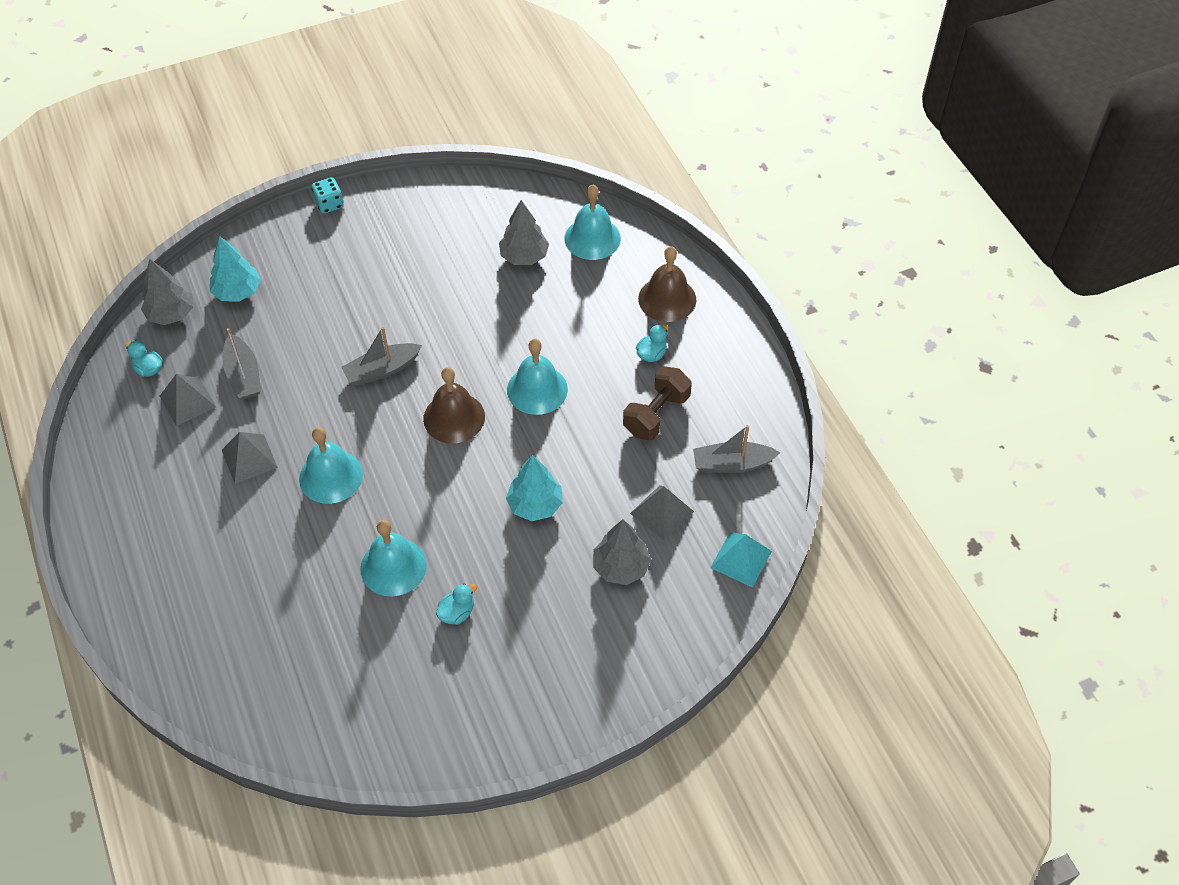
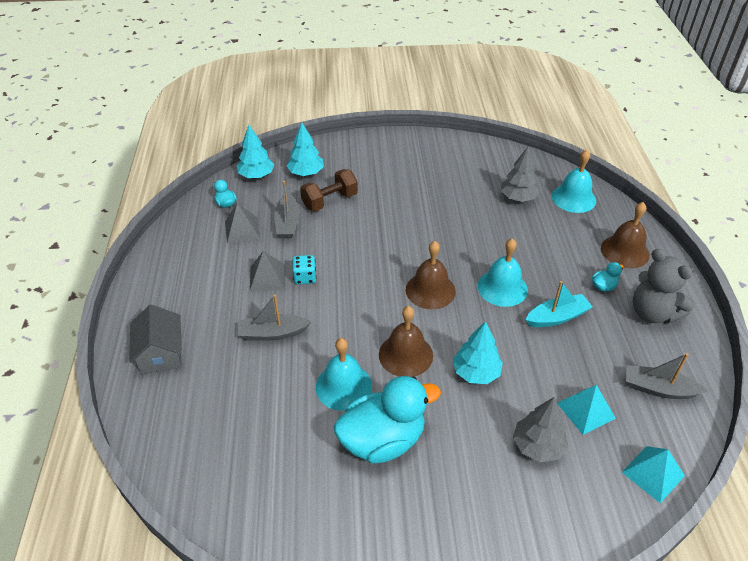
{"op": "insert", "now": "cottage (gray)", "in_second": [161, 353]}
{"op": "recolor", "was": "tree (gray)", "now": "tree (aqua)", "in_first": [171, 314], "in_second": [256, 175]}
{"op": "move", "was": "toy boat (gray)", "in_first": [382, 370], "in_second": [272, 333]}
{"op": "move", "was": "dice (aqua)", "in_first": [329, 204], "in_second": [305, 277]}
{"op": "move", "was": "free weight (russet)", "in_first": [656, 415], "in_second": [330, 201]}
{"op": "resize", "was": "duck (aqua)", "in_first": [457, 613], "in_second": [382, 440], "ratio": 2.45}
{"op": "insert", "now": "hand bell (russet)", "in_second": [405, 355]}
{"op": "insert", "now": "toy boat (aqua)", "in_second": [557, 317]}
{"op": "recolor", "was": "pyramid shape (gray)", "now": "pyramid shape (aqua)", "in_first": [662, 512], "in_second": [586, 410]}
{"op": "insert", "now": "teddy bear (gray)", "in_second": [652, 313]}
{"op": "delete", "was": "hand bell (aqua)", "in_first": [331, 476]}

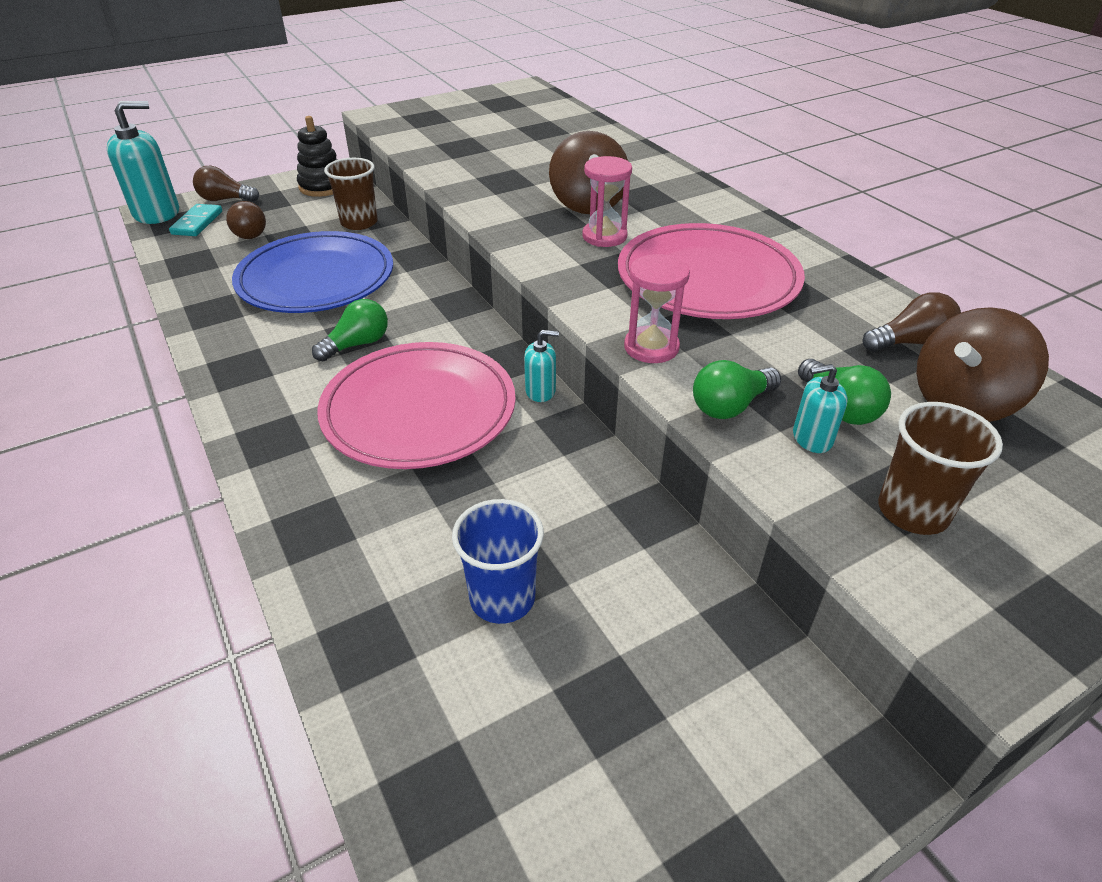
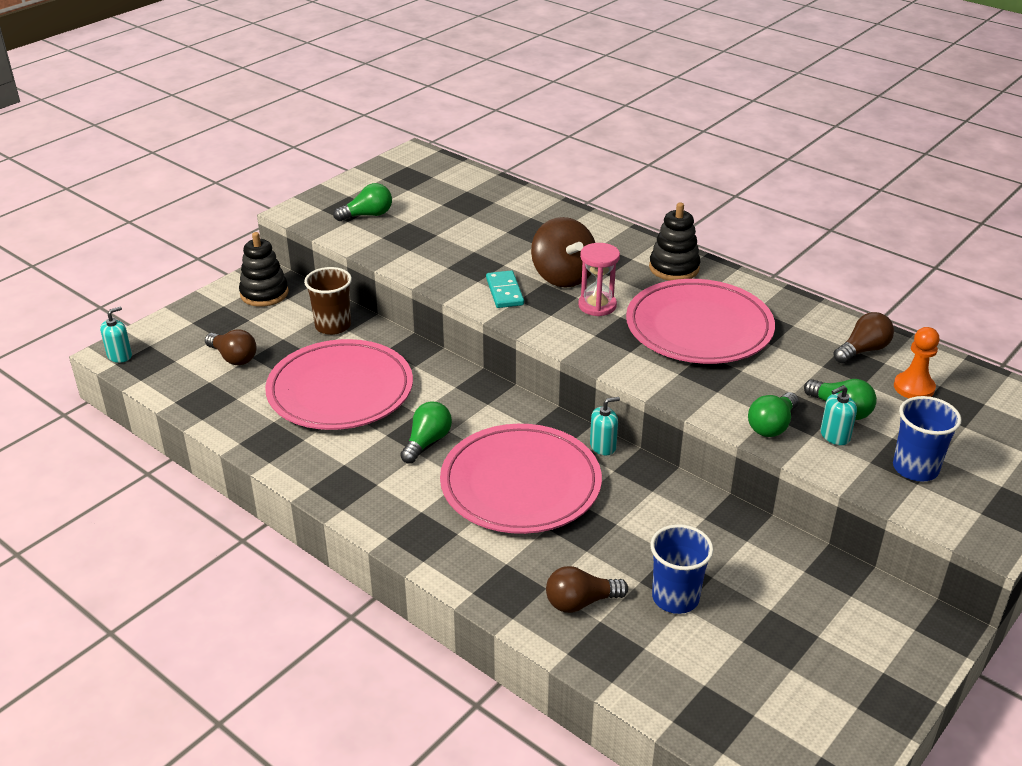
{"op": "resize", "was": "pump bottle (aqua)", "in_first": [157, 213], "in_second": [119, 356], "ratio": 0.49}
{"op": "recolor", "was": "flat dish (cobalt)", "now": "flat dish (rosy)", "in_first": [316, 279], "in_second": [340, 390]}
{"op": "insert", "now": "bulb (green)", "in_second": [368, 215]}
{"op": "move", "was": "domino tile (aqua)", "in_first": [197, 223], "in_second": [505, 292]}
{"op": "move", "was": "bulb (russet)", "in_first": [225, 200], "in_second": [580, 602]}
{"op": "insert", "now": "stacking rings (ebony)", "in_second": [674, 268]}
{"op": "recolor", "was": "tumbler (russet)", "now": "tumbler (cobalt)", "in_first": [913, 511], "in_second": [915, 468]}
{"op": "replace", "was": "toy top (russet)", "now": "pawn (orange-coloured)", "in_first": [962, 402], "in_second": [914, 387]}
{"op": "delete", "was": "sandglass (rosy)", "in_first": [651, 347]}

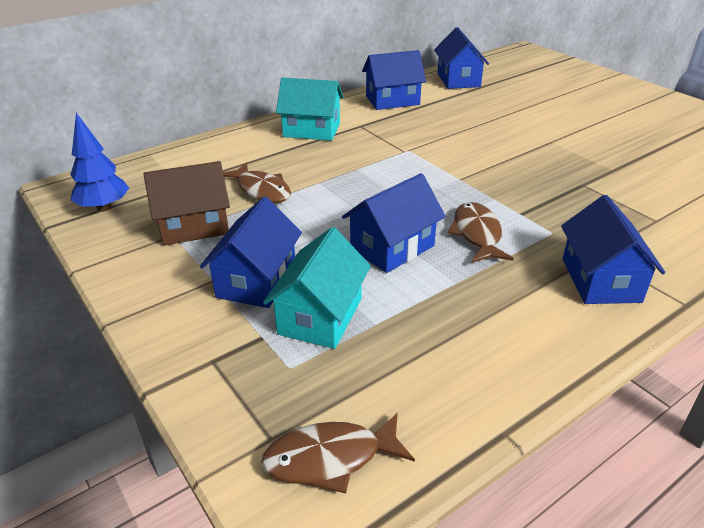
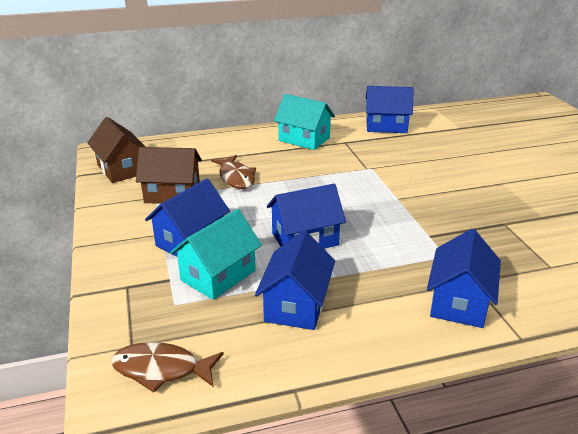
{"op": "replace", "was": "tree (cobalt)", "now": "cottage (russet)", "in_first": [104, 208], "in_second": [122, 169]}
{"op": "move", "was": "cottage (cobalt)", "in_first": [458, 80], "in_second": [296, 305]}
{"op": "delete", "was": "toy fish (russet)", "in_first": [477, 234]}

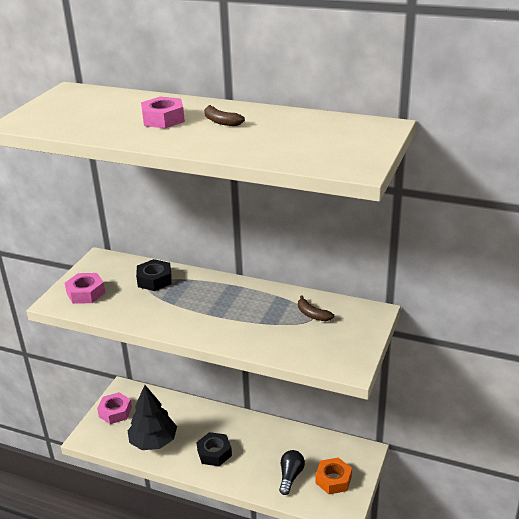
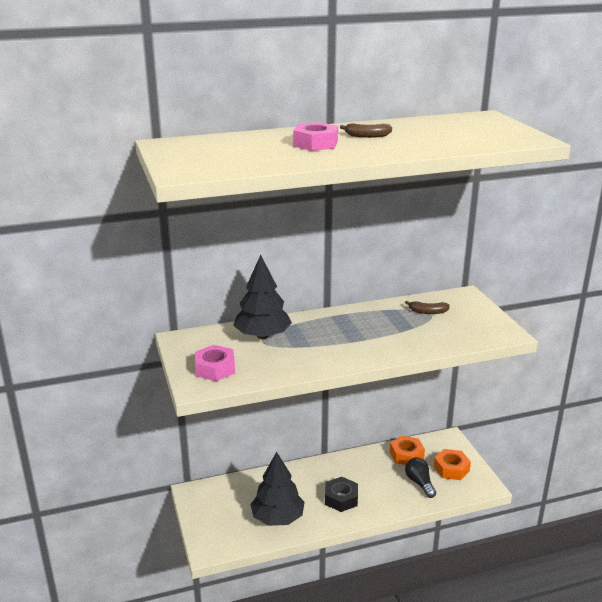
{"op": "replace", "was": "hexagon nut (ebony)", "now": "tree (ebony)", "in_first": [154, 280], "in_second": [262, 336]}
{"op": "insert", "now": "hexagon nut (orange-coloured)", "in_second": [406, 455]}
{"op": "delete", "was": "hexagon nut (rosy)", "in_first": [115, 412]}

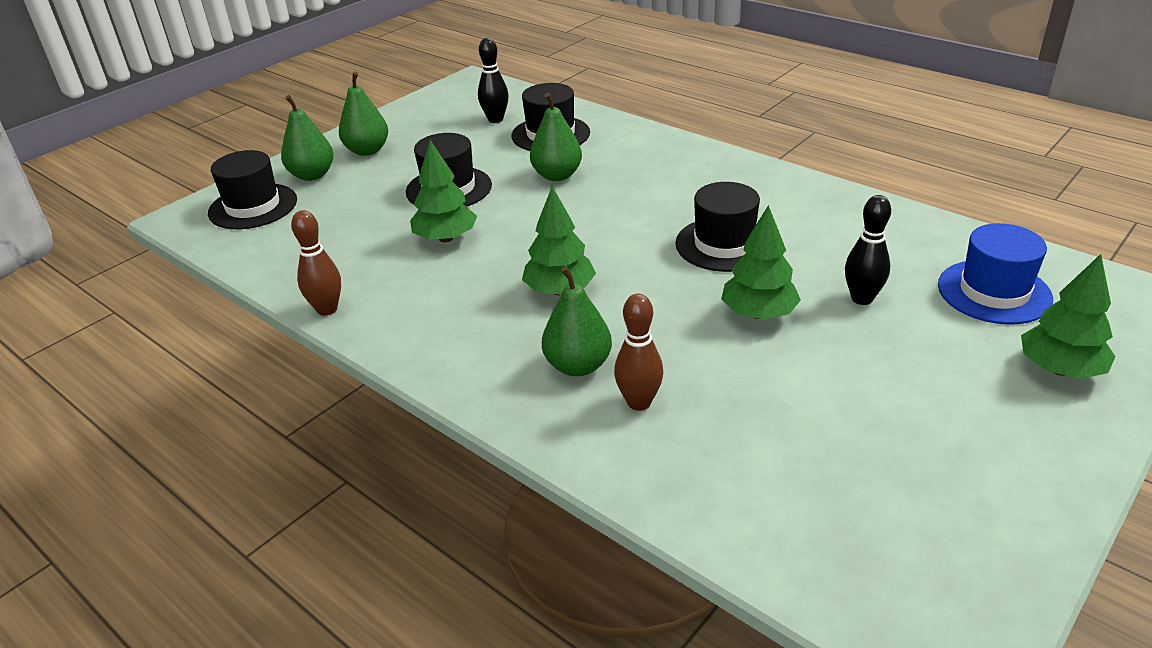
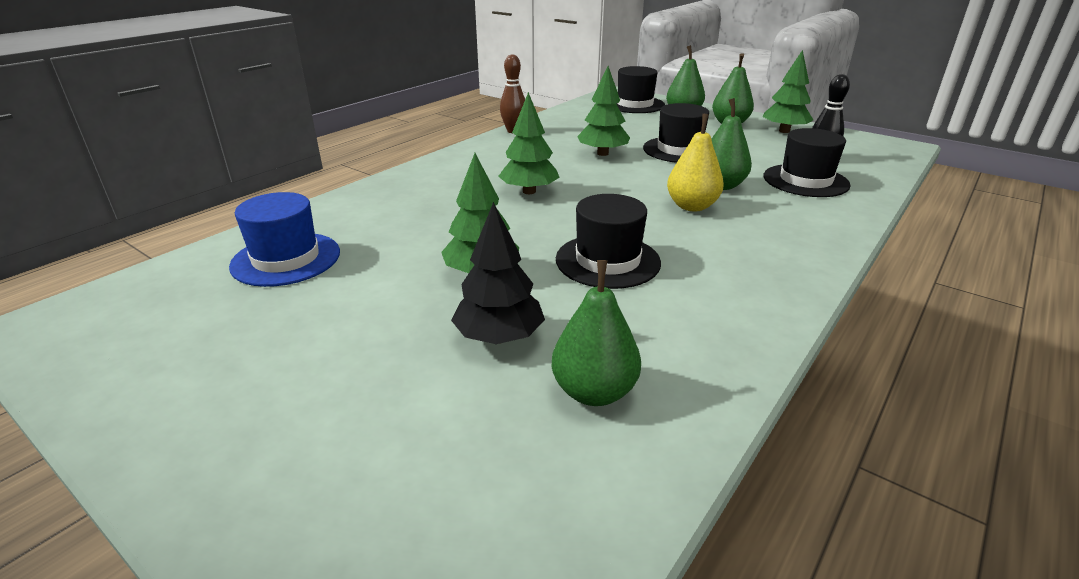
{"op": "move", "was": "top hat (cobalt)", "in_first": [994, 292], "in_second": [286, 259]}
{"op": "replace", "was": "bowling pin (ebony)", "now": "tree (ebony)", "in_first": [862, 298], "in_second": [499, 337]}
{"op": "move", "was": "toy pear (green)", "in_first": [578, 366], "in_second": [594, 392]}
{"op": "insert", "now": "toy pear (golden)", "in_second": [691, 206]}
{"op": "move", "was": "tree (green)", "in_first": [1059, 369], "in_second": [784, 131]}
{"op": "delete", "was": "bowling pin (russet)", "in_first": [639, 402]}

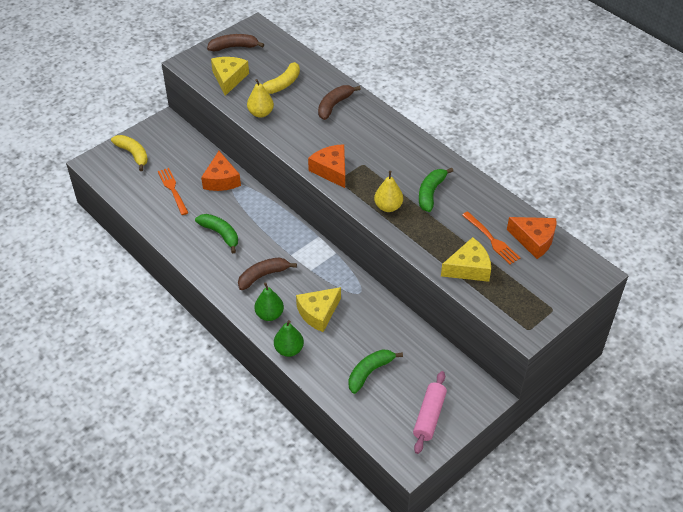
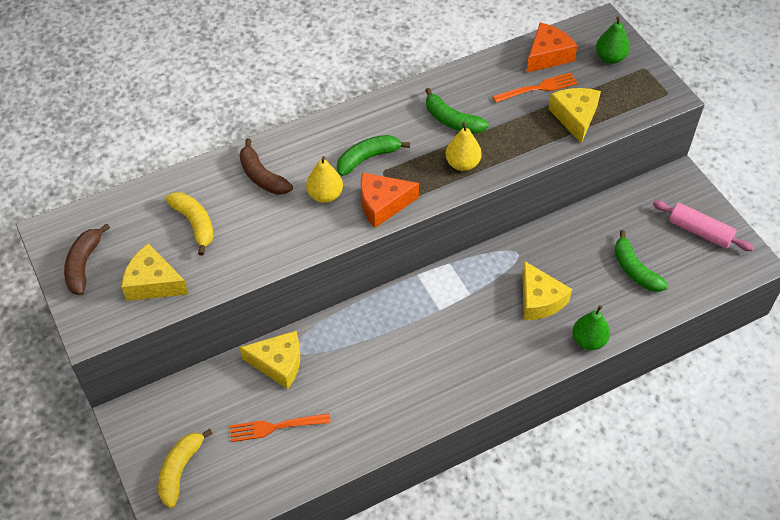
{"op": "rotate", "was": "banana (golden)", "in_first": [133, 154], "in_second": [180, 470], "clockwise": -45}
{"op": "recolor", "was": "piece of cheese (orange-coloured)", "now": "piece of cheese (golden)", "in_first": [221, 180], "in_second": [278, 363]}
{"op": "move", "was": "toy pear (golden)", "in_first": [261, 113], "in_second": [325, 195]}
{"op": "move", "was": "banana (green)", "in_first": [220, 234], "in_second": [367, 158]}
{"op": "move", "was": "toy pear (green)", "in_first": [269, 314], "in_second": [610, 58]}
{"op": "delete", "was": "banana (russet)", "in_first": [263, 276]}

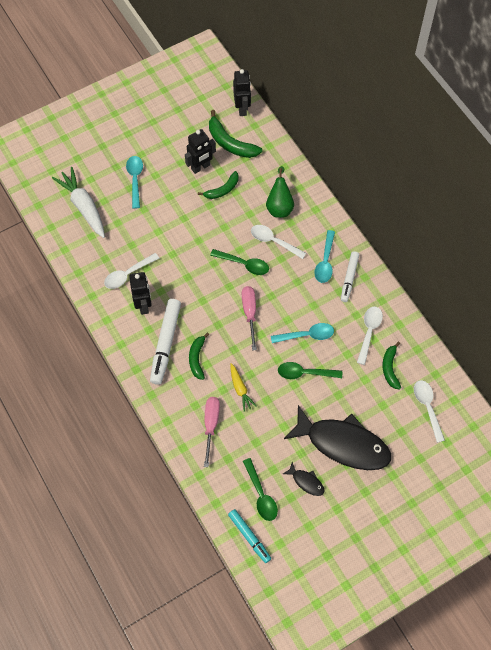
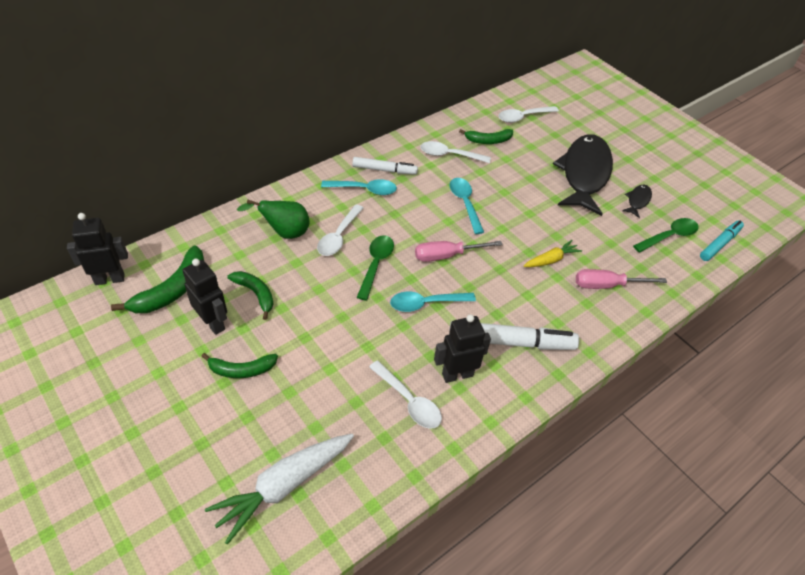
{"op": "move", "was": "banana (green)", "in_first": [197, 358], "in_second": [242, 370]}
{"op": "move", "was": "teaspoon (aqua)", "in_first": [135, 179], "in_second": [426, 303]}
{"op": "delete", "was": "teaspoon (green)", "in_first": [305, 373]}

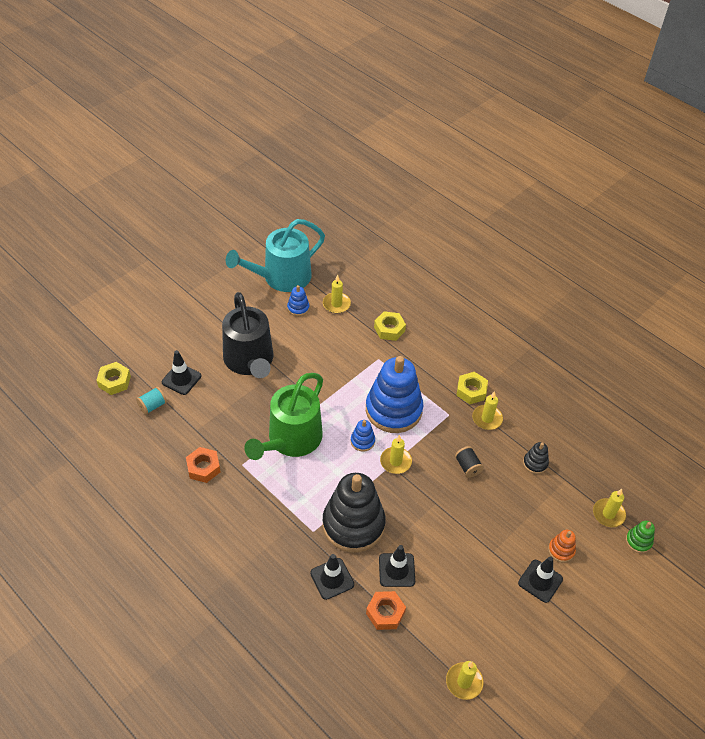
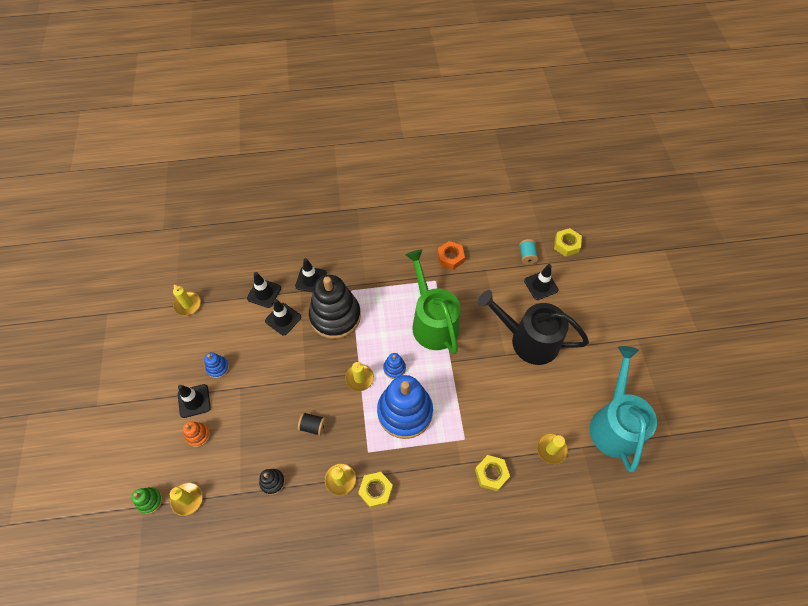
{"op": "move", "was": "stacking rings (cobalt)", "in_first": [298, 308], "in_second": [218, 368]}
{"op": "replace", "was": "hexagon nut (orange-coloured)", "now": "traffic cone (ebony)", "in_first": [385, 613], "in_second": [264, 293]}

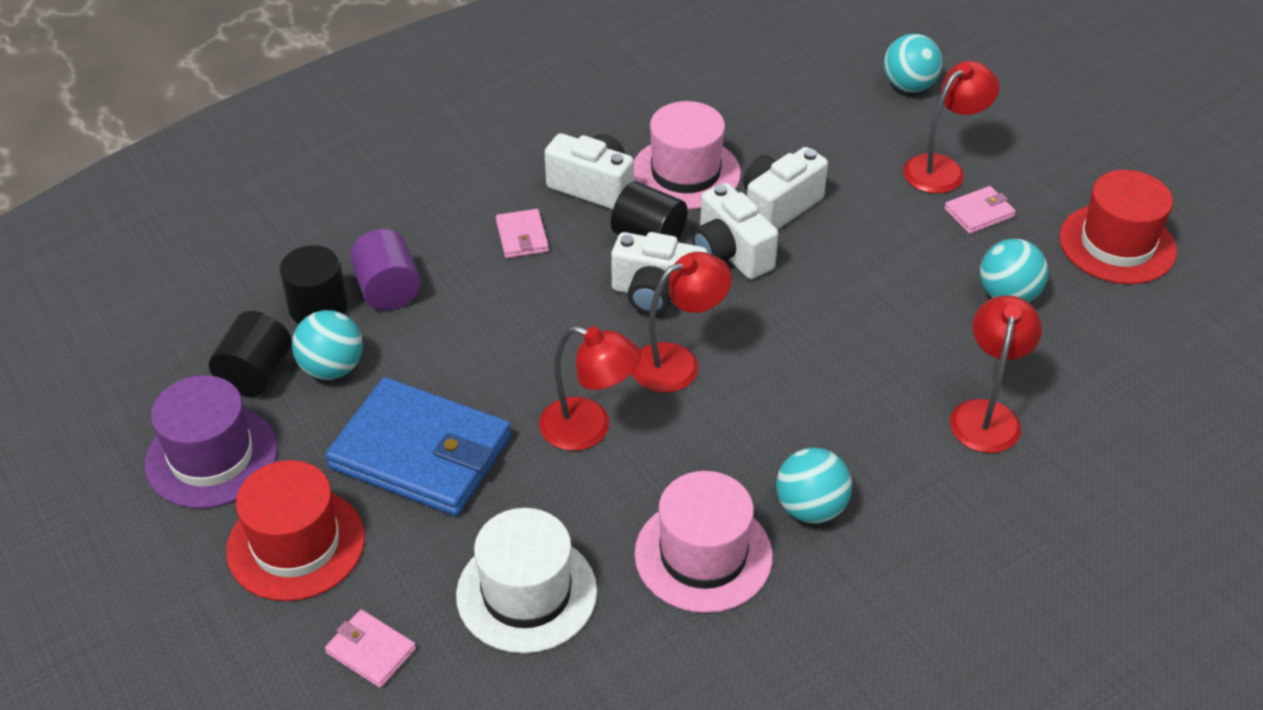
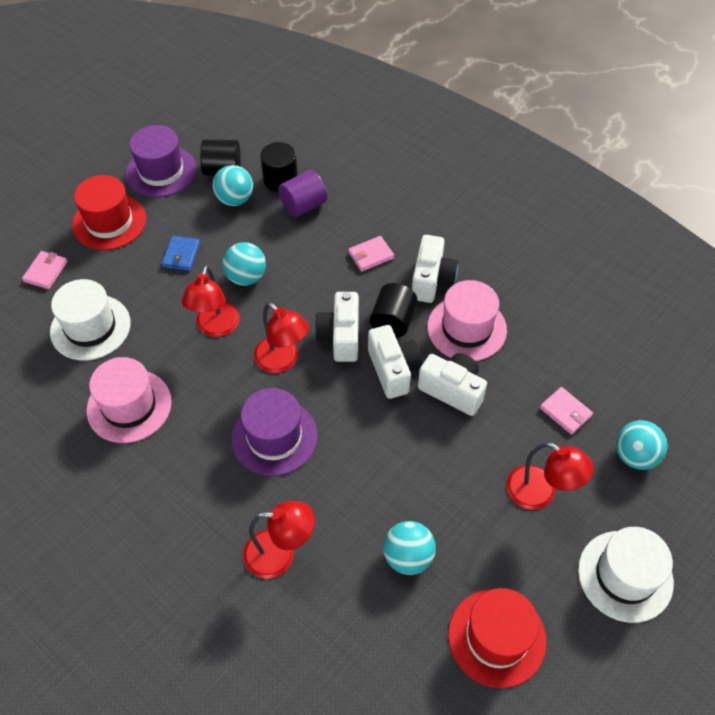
{"op": "resize", "was": "wallet (cobalt)", "in_first": [421, 452], "in_second": [181, 255], "ratio": 0.44}
{"op": "move", "was": "ball (aqua)", "in_first": [810, 508], "in_second": [246, 277]}
{"op": "insert", "now": "top hat (purple)", "in_second": [274, 437]}
{"op": "rotate", "was": "camera (white)", "in_first": [730, 253], "in_second": [393, 370], "clockwise": 120}
{"op": "move", "was": "wallet (rosy)", "in_first": [979, 213], "in_second": [565, 412]}
{"op": "insert", "now": "top hat (white)", "in_second": [625, 576]}

